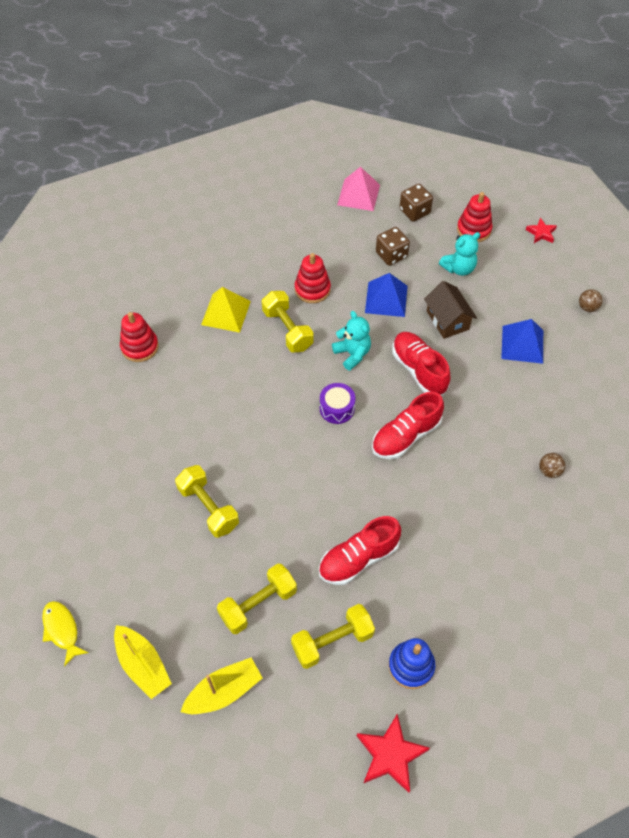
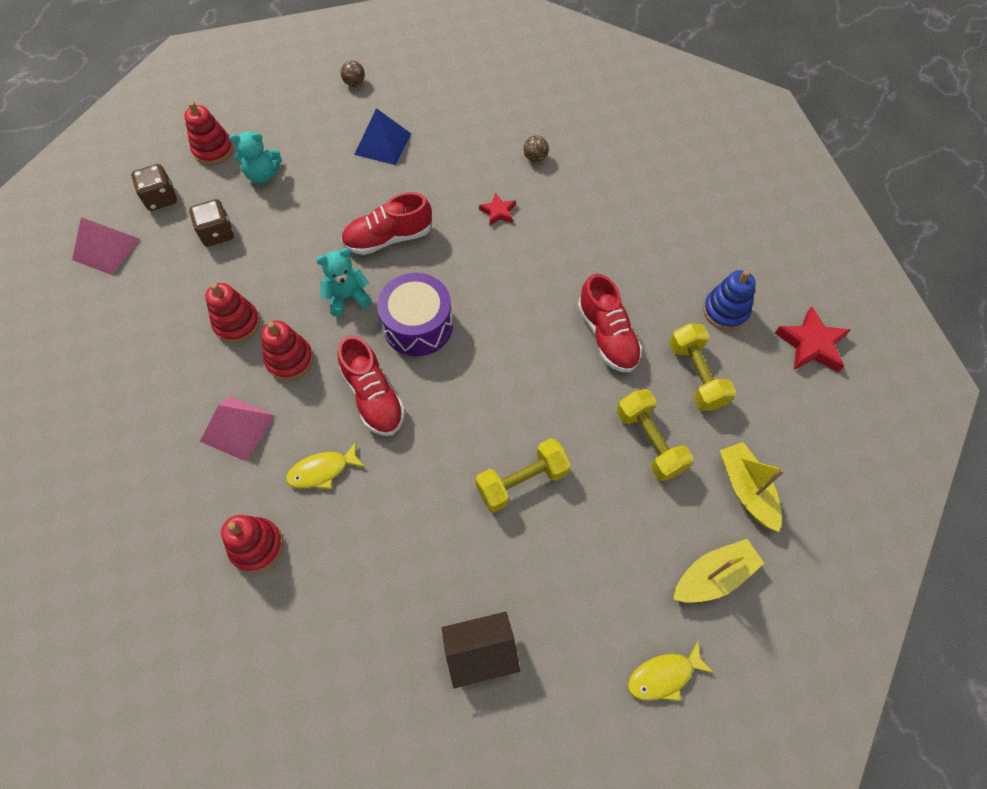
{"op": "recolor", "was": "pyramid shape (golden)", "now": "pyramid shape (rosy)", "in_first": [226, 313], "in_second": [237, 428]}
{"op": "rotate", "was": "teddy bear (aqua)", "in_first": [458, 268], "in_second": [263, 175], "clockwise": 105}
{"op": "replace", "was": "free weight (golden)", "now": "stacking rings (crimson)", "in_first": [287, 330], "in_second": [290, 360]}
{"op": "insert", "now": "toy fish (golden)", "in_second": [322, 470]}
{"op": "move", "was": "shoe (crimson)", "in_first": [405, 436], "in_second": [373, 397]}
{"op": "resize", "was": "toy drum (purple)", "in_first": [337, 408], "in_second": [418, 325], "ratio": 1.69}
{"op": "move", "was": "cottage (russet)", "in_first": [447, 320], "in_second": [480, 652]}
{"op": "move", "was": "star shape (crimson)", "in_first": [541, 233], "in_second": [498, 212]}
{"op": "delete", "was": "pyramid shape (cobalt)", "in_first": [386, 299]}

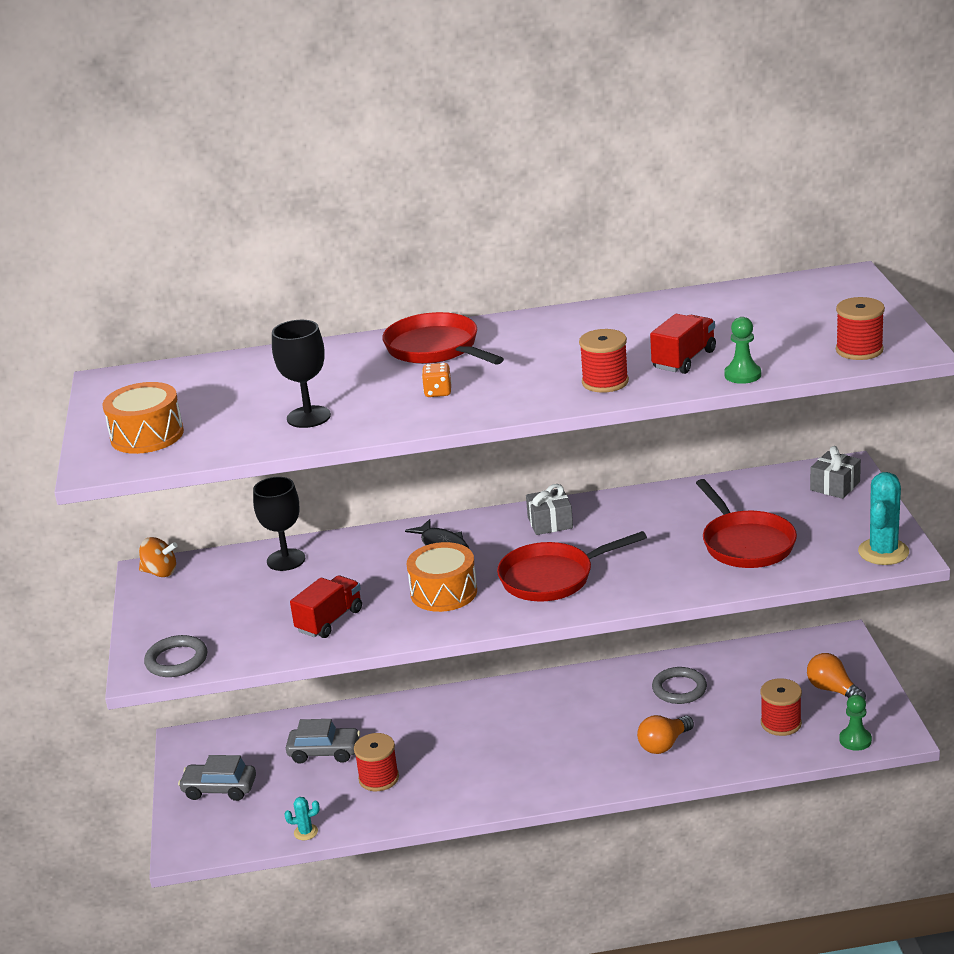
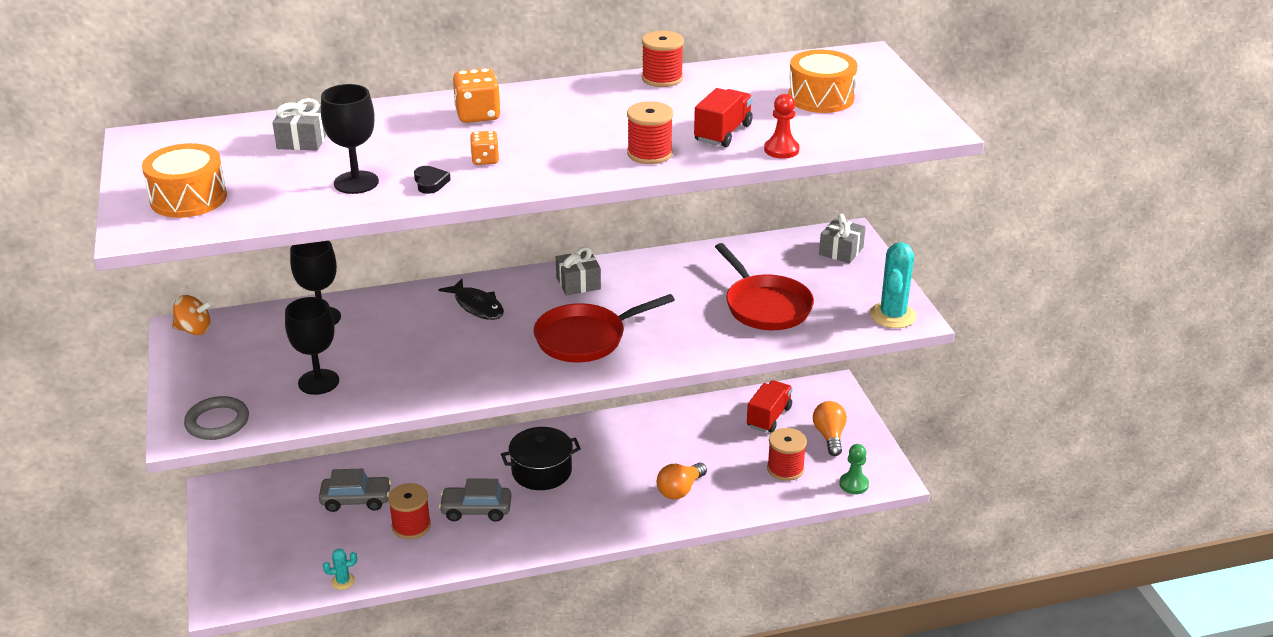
{"op": "insert", "now": "wrapped gift (gray)", "in_second": [302, 140]}
{"op": "insert", "now": "wine glass (ebony)", "in_second": [318, 382]}
{"op": "insert", "now": "heart (ebony)", "in_second": [430, 182]}
{"op": "move", "was": "car (gray)", "in_first": [219, 789], "in_second": [476, 510]}
{"op": "replace", "was": "skillet (crimson)", "now": "dice (orange-coloured)", "in_first": [436, 349], "in_second": [478, 115]}
{"op": "insert", "now": "cooking pot (ebony)", "in_second": [541, 471]}
{"op": "move", "was": "spool (crimson)", "in_first": [859, 350], "in_second": [662, 78]}
{"op": "move", "was": "truck (crimson)", "in_first": [329, 620], "in_second": [769, 417]}
{"op": "recolor", "was": "pawn (green)", "now": "pawn (crimson)", "in_first": [742, 375], "in_second": [781, 150]}
{"op": "move", "was": "toy drum (orange-coloured)", "in_first": [444, 592], "in_second": [821, 98]}
{"op": "rotate", "was": "bulb (orange-coloured)", "in_first": [833, 690], "in_second": [829, 436], "clockwise": 45}
{"op": "delete", "was": "ring (gray)", "in_first": [679, 689]}

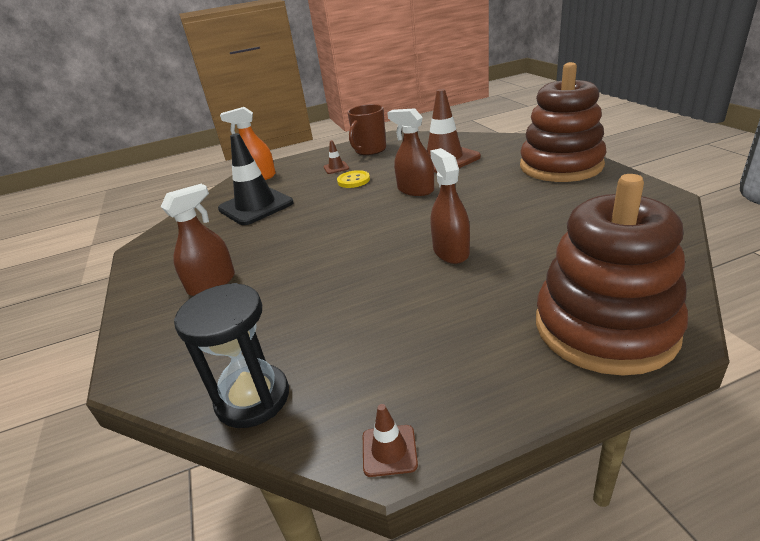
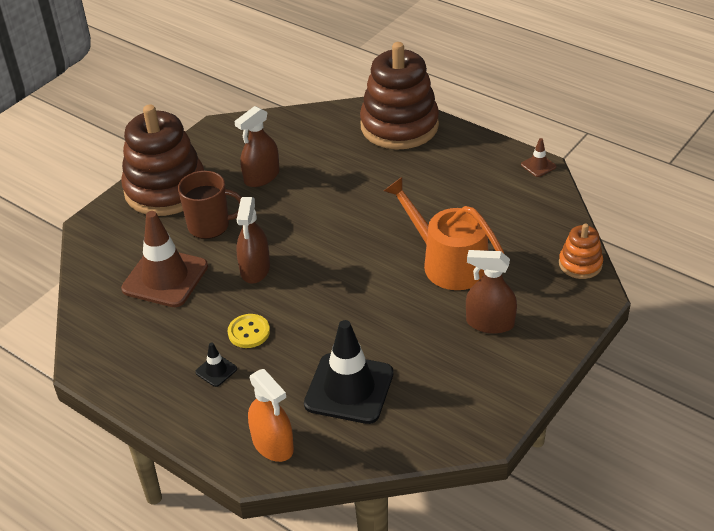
{"op": "move", "was": "coffee mug (russet)", "in_first": [370, 150], "in_second": [210, 225]}
{"op": "recolor", "was": "traffic cone (russet)", "now": "traffic cone (ebony)", "in_first": [336, 168], "in_second": [216, 370]}
{"op": "move", "was": "spray cleaner (russet)", "in_first": [451, 251], "in_second": [262, 177]}
{"op": "insert", "now": "watering pot (orange-coloured)", "in_second": [448, 263]}
{"op": "insert", "now": "stacking rings (orange-coloured)", "in_second": [580, 264]}
{"op": "delete", "was": "sandglass (ebony)", "in_first": [253, 398]}

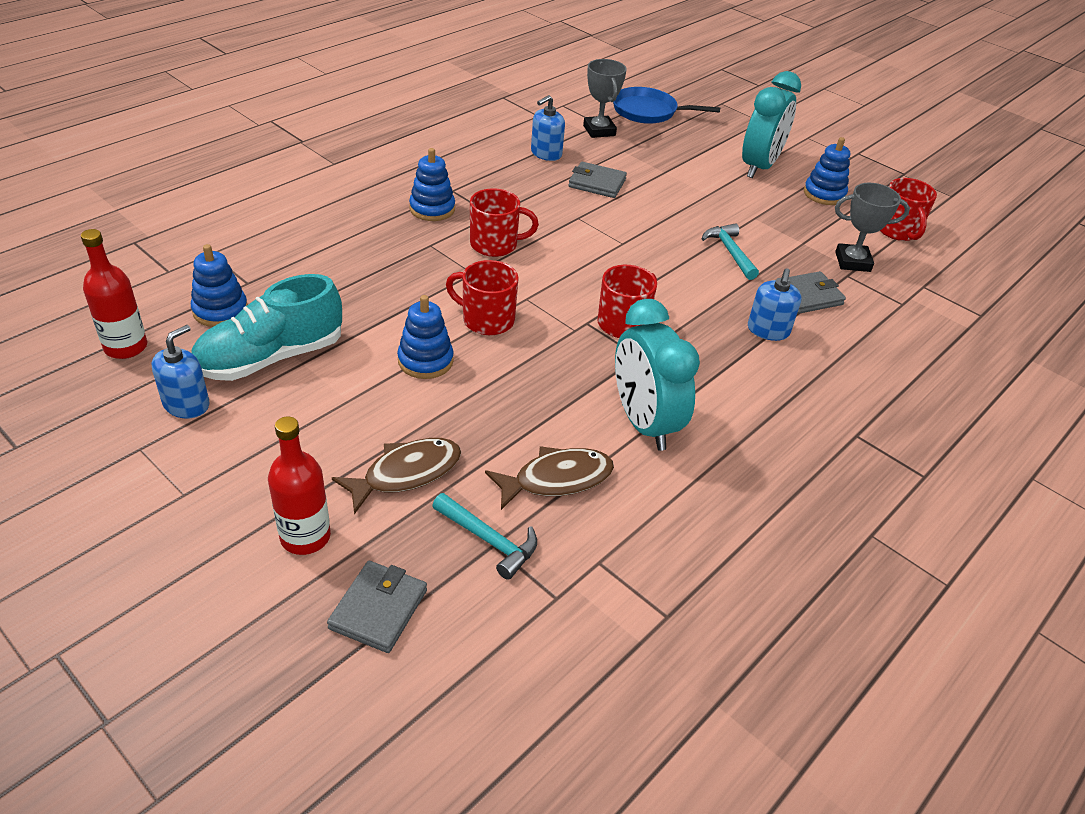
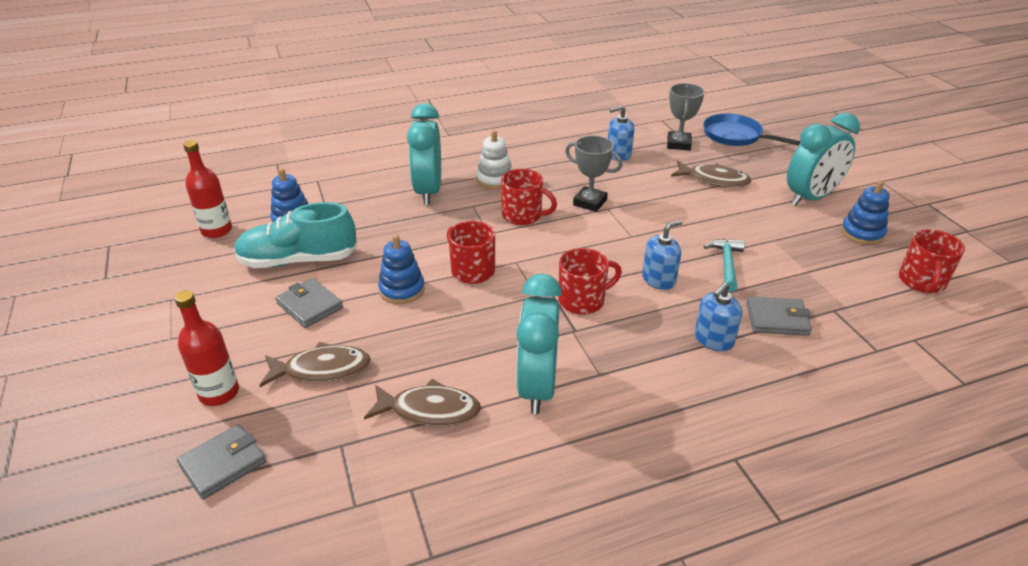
{"op": "move", "was": "wallet (gray)", "in_first": [597, 183], "in_second": [310, 306]}
{"op": "insert", "now": "clock (aqua)", "in_second": [428, 191]}
{"op": "recolor", "was": "stacking rings (cobalt)", "now": "stacking rings (white)", "in_first": [432, 209], "in_second": [495, 180]}
{"op": "move", "was": "award cup (gray)", "in_first": [852, 262], "in_second": [590, 202]}
{"op": "move", "was": "pump bottle (cobalt)", "in_first": [186, 404], "in_second": [658, 279]}
{"op": "insert", "now": "toy fish (russet)", "in_second": [714, 180]}
{"op": "delete", "was": "carpenter's hammer (aqua)", "in_first": [488, 540]}

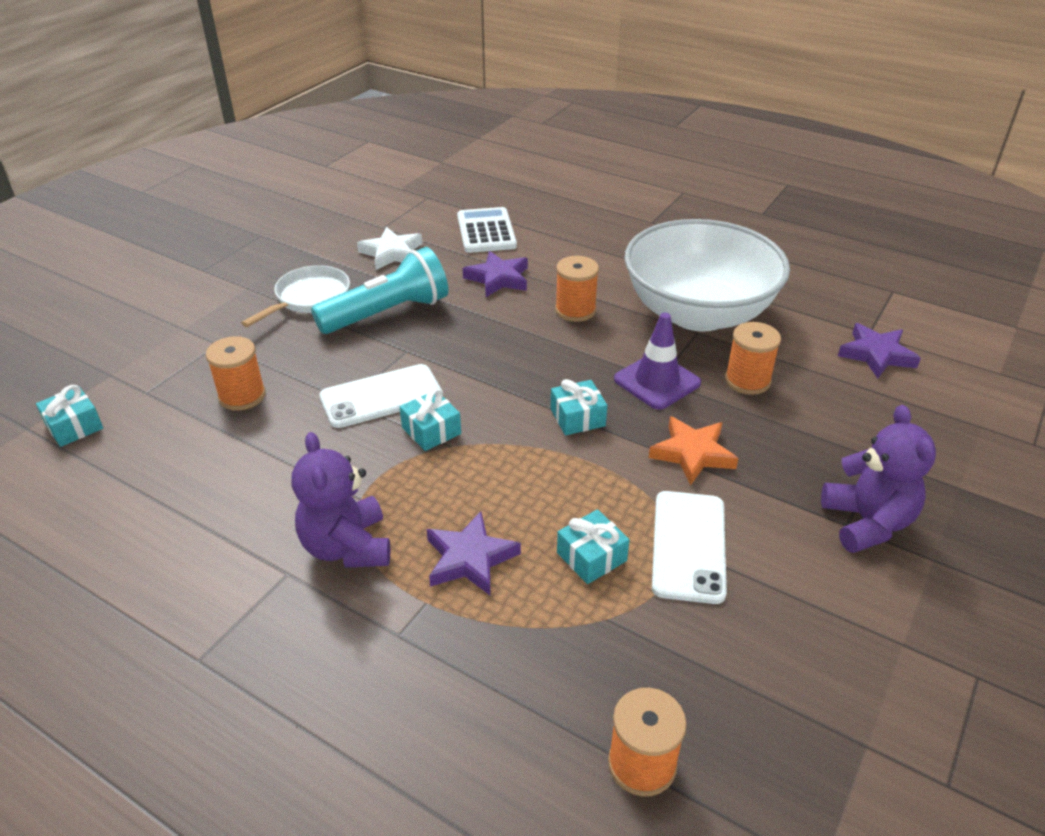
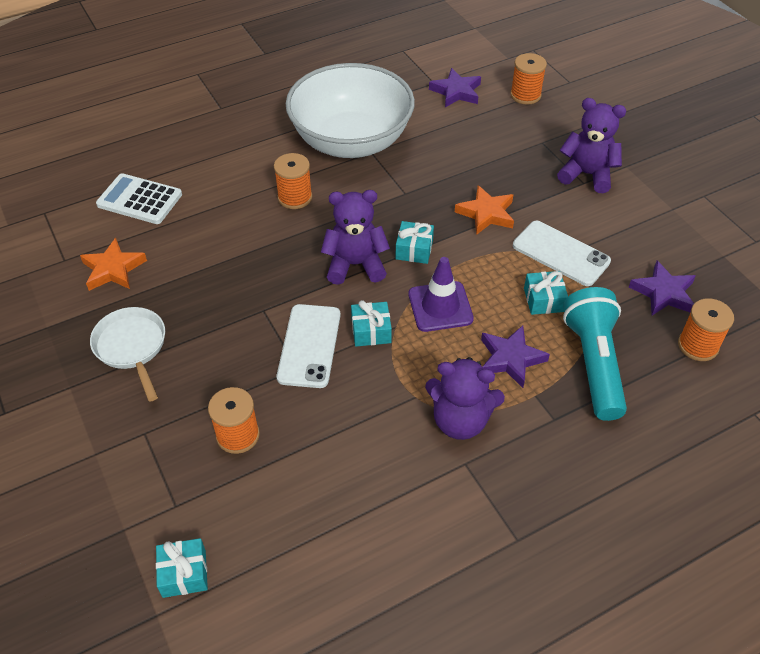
{"op": "recolor", "was": "star shape (white)", "now": "star shape (orange-coloured)", "in_first": [392, 253], "in_second": [113, 269]}
{"op": "insert", "now": "teddy bear (purple)", "in_second": [355, 265]}
{"op": "move", "was": "traffic cone (purple)", "in_first": [657, 381], "in_second": [440, 306]}
{"op": "move", "was": "spool (orange-coloured)", "in_first": [747, 380], "in_second": [525, 95]}
{"op": "move", "was": "torch (aqua)", "in_first": [387, 313], "in_second": [593, 363]}
{"op": "move", "was": "star shape (purple)", "in_first": [498, 278], "in_second": [663, 293]}

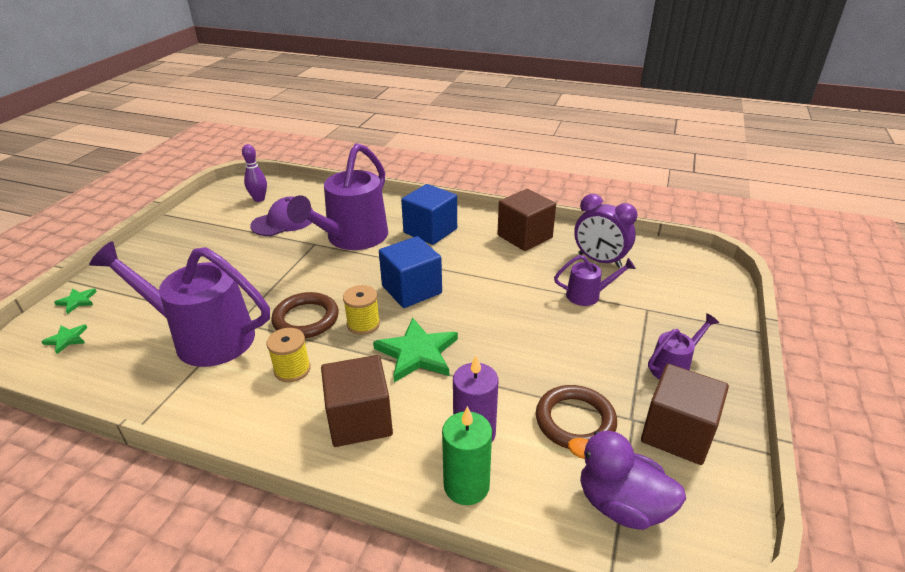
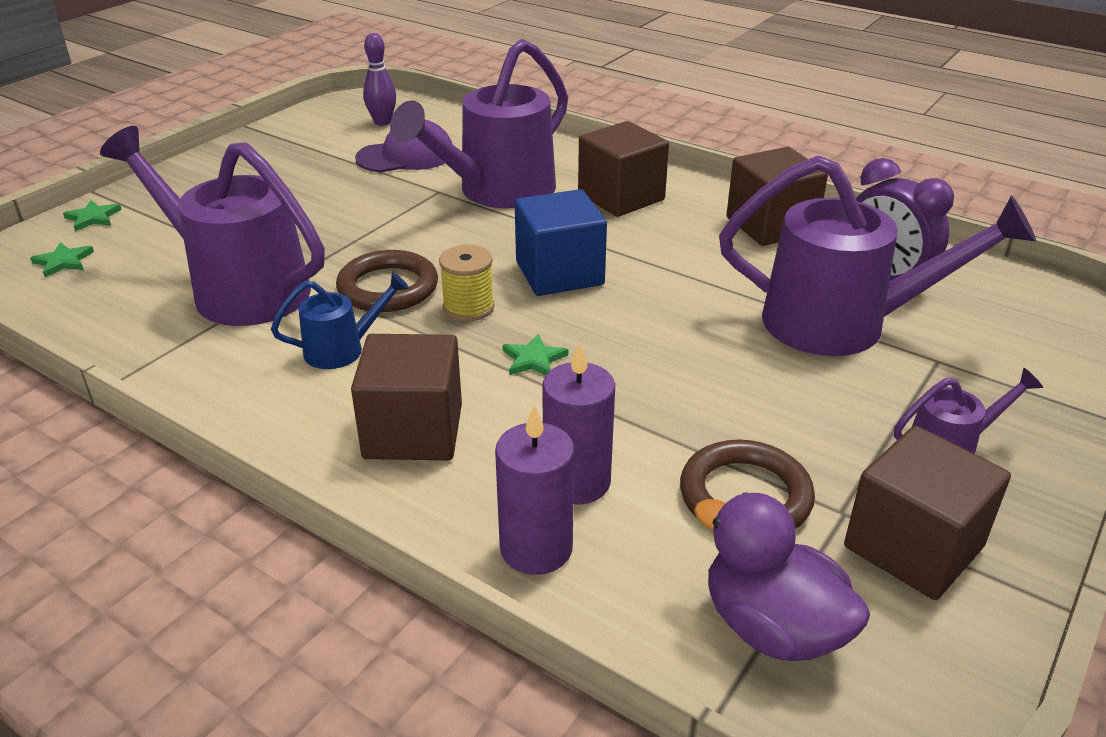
{"op": "replace", "was": "spool (golden)", "now": "watering pot (cobalt)", "in_first": [292, 369], "in_second": [343, 349]}
{"op": "recolor", "was": "pillar candle (green)", "now": "pillar candle (purple)", "in_first": [466, 485], "in_second": [536, 548]}
{"op": "resize", "was": "star shape (green)", "in_first": [417, 353], "in_second": [534, 359], "ratio": 0.49}
{"op": "recolor", "was": "block (cobalt)", "now": "block (russet)", "in_first": [430, 231], "in_second": [621, 197]}
{"op": "resize", "was": "watering pot (purple)", "in_first": [588, 295], "in_second": [844, 324], "ratio": 2.12}

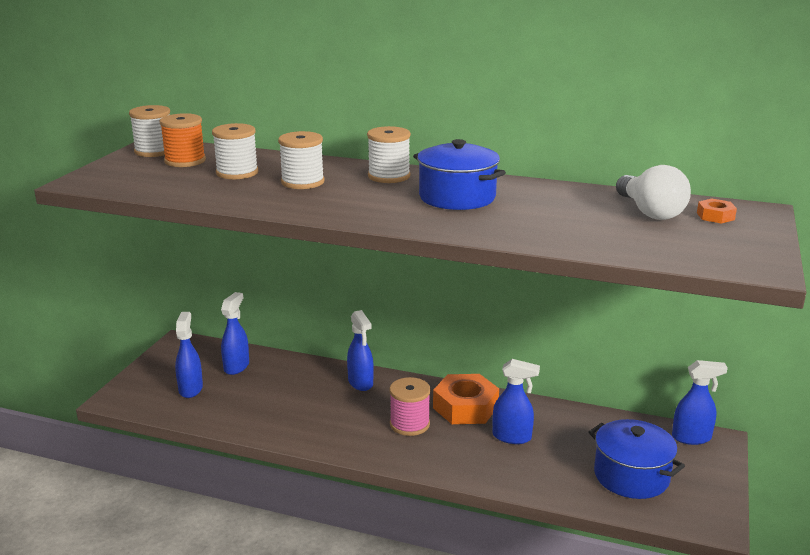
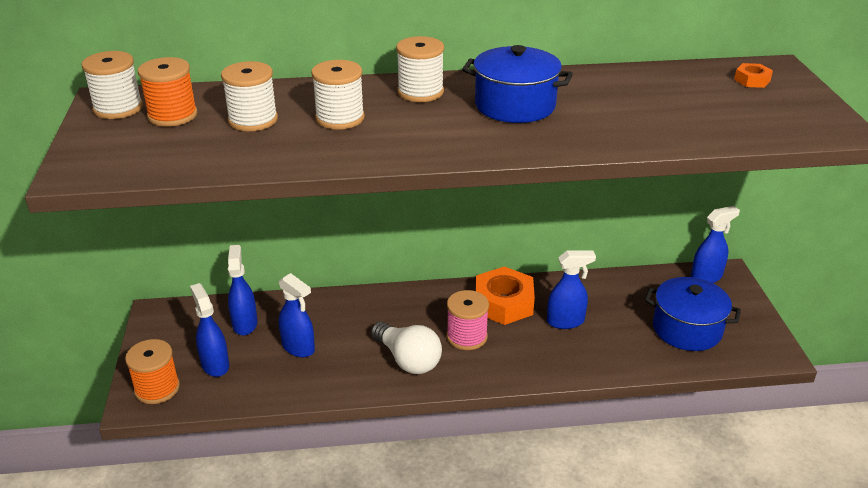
{"op": "insert", "now": "spool (orange-coloured)", "in_second": [157, 388]}
{"op": "move", "was": "spray cleaner (cobalt)", "in_first": [361, 383], "in_second": [298, 348]}
{"op": "move", "was": "bulb (white)", "in_first": [650, 212], "in_second": [408, 360]}

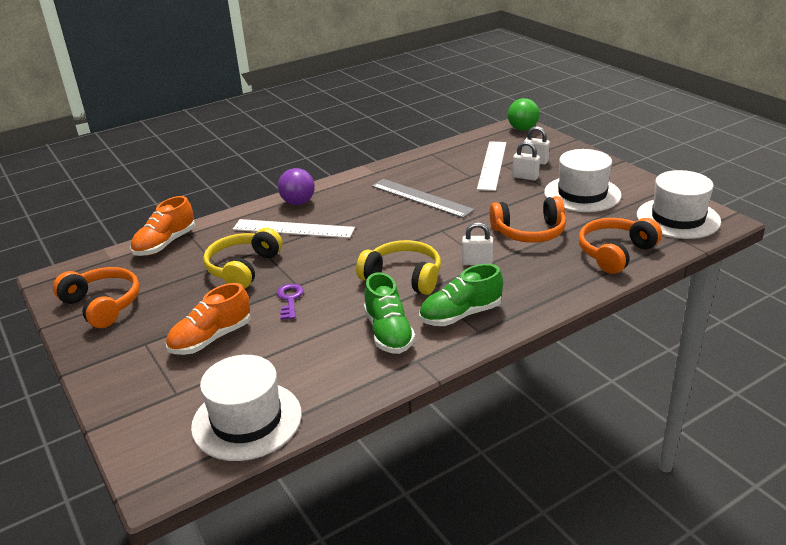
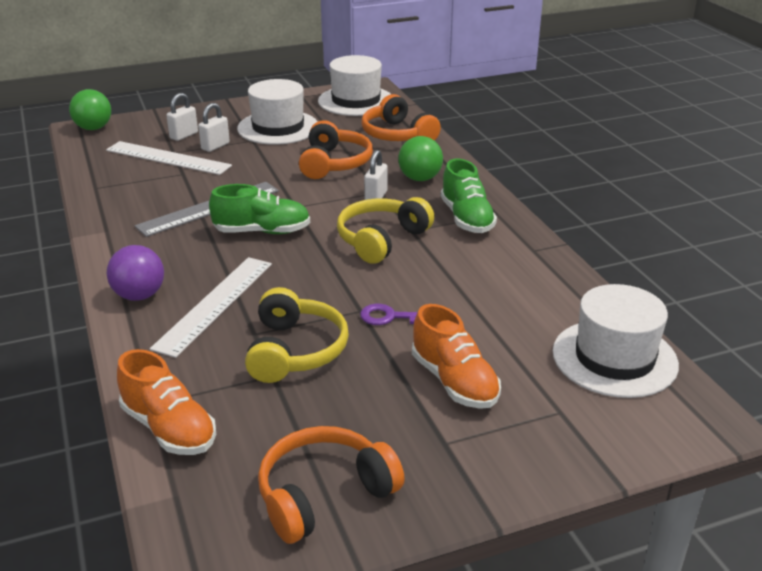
{"op": "move", "was": "shoe (green)", "in_first": [388, 333], "in_second": [262, 231]}
{"op": "rotate", "was": "over-ear headphones (golden)", "in_first": [243, 268], "in_second": [295, 351], "clockwise": -120}
{"op": "insert", "now": "ball (green)", "in_second": [420, 178]}

